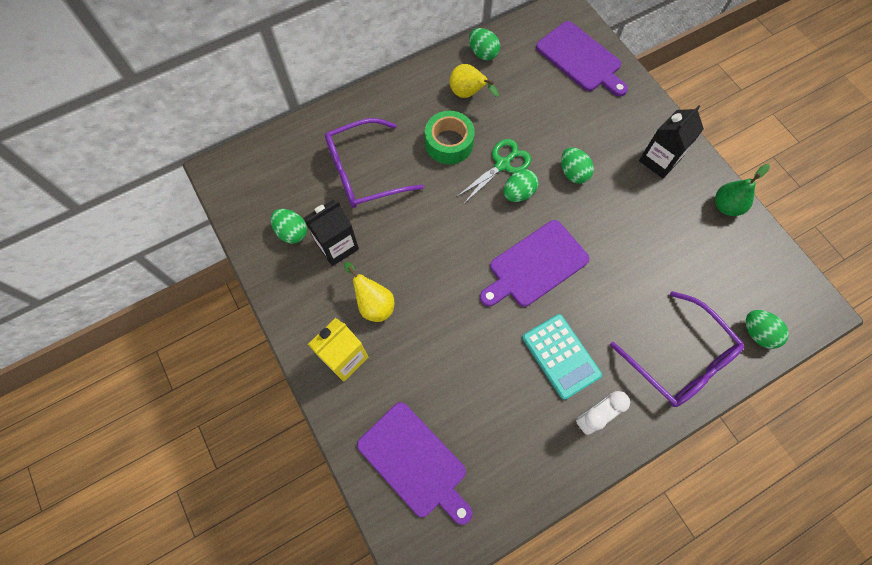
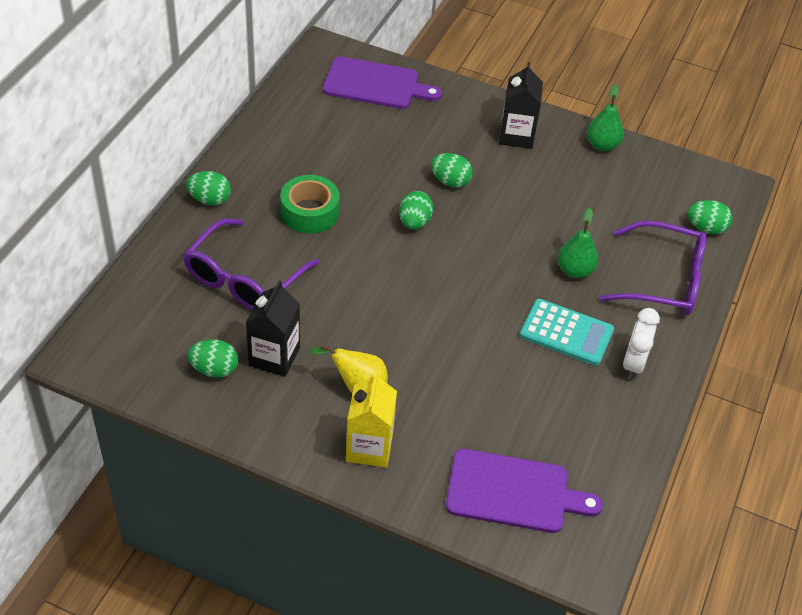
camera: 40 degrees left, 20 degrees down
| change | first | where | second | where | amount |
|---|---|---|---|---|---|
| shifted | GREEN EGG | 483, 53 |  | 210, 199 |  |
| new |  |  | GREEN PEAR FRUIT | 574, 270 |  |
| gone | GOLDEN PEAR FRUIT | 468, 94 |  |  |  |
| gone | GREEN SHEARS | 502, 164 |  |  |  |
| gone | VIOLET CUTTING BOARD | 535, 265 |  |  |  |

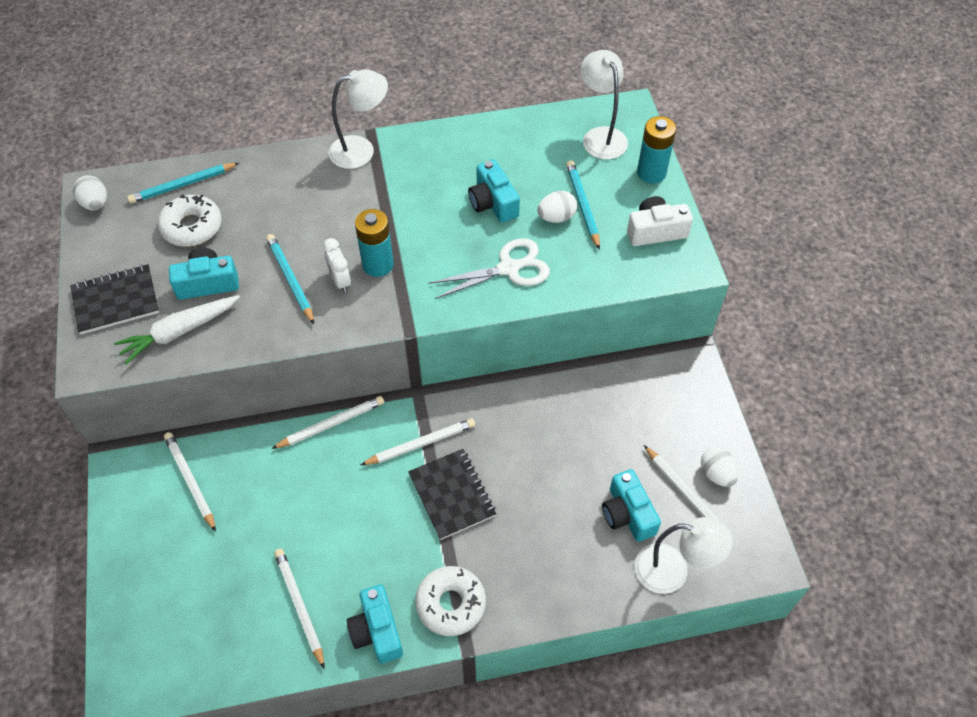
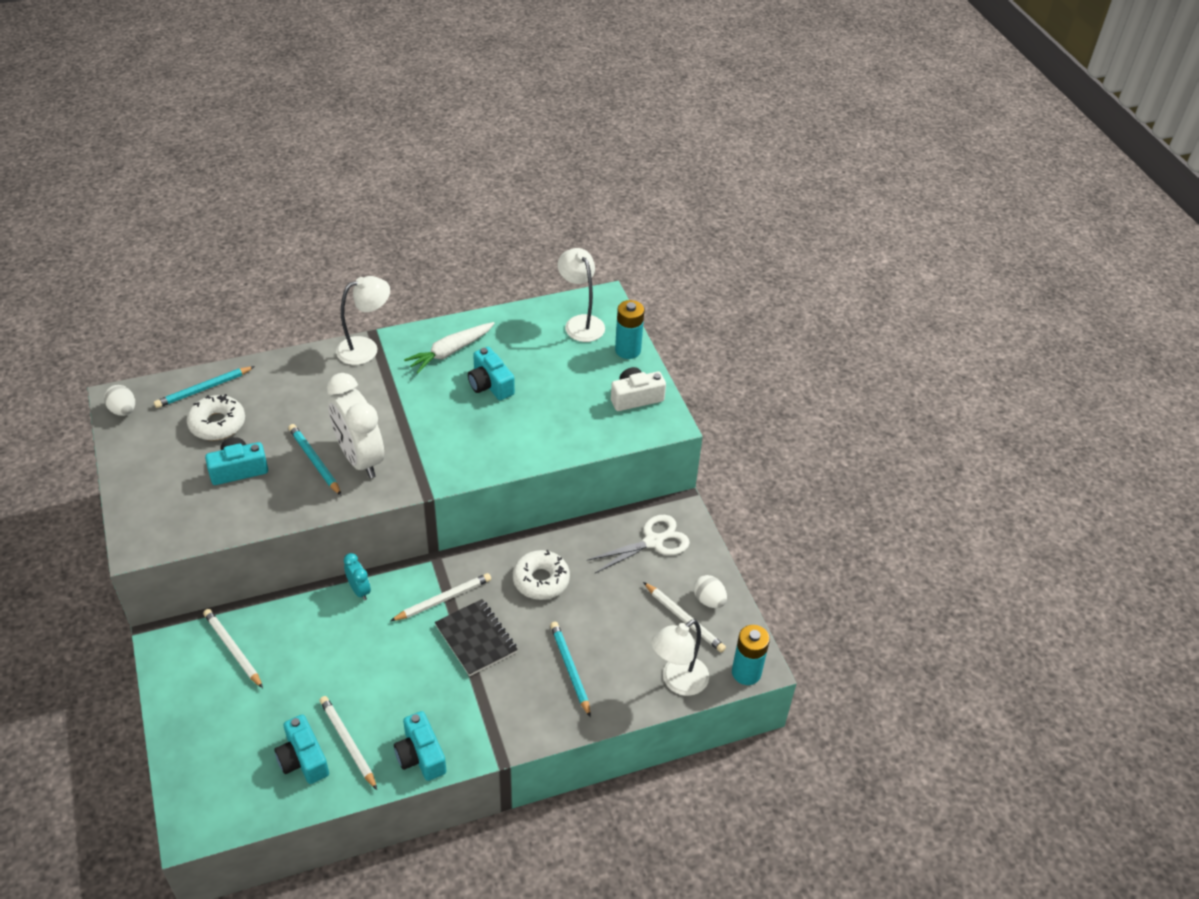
camera: 10 degrees left, 10 degrees down
| change | first | where | second | where | amount |
|---|---|---|---|---|---|
| shifted | AQUA COMPACT CAMERA | 627, 514 |  | 303, 759 |  |
| scaled | SNOW-WHITE ALARM CLOCK | 340, 281 |  | 360, 459 | x2.14 |
| swapped | SNOW-WHITE PENCIL | 332, 424 | AQUA ALARM CLOCK | 359, 590 |  |
| shifted | SNOW-WHITE CARROT | 179, 332 |  | 450, 352 |  |
| shifted | SNOW-WHITE DOUGHNUT | 451, 604 |  | 541, 580 |  |
| shifted | AQUA PENCIL | 583, 205 |  | 570, 668 |  |
| shifted | SNOW-WHITE SHEARS | 508, 268 |  | 653, 542 |  |
| rotated | SNOW-WHITE READING LAMP | 673, 571 |  | 677, 681 | 135 degrees clockwise |
| shifted | AQUA BATTERY | 378, 264 |  | 746, 672 |  |
| gone | JET-BLACK EXERCISE BOOK | 116, 301 |  |  |  |
| gone | SNOW-WHITE EGG | 556, 217 |  |  |  |

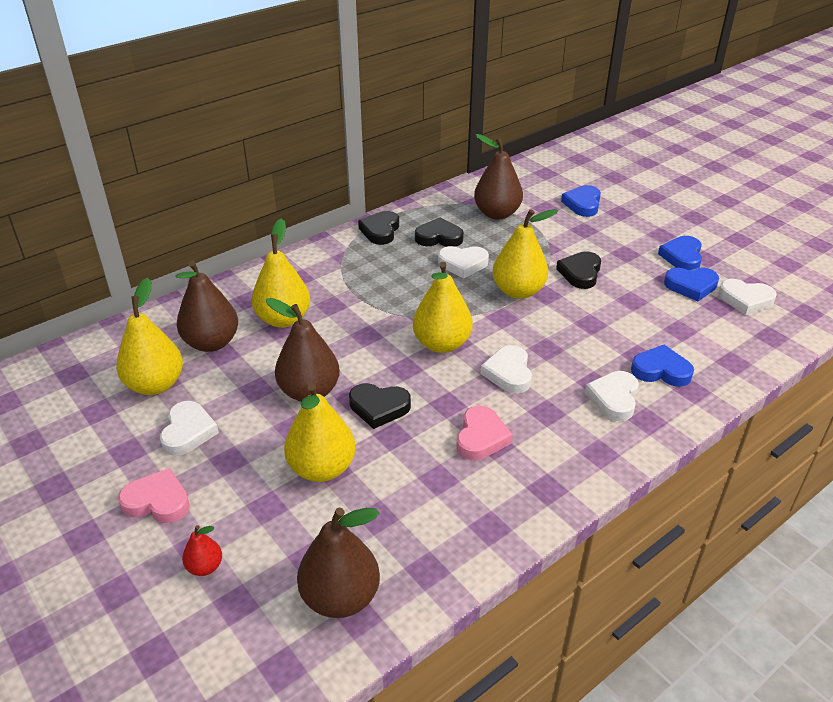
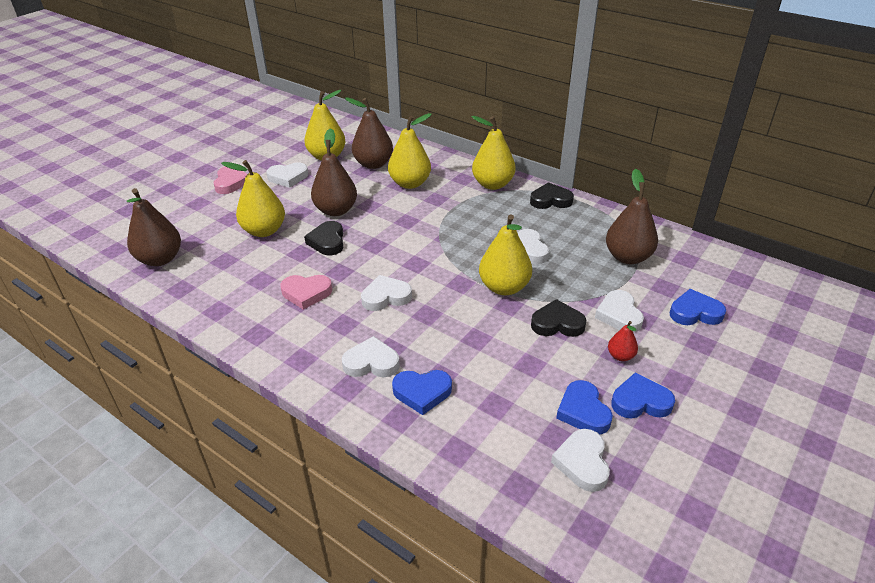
camera: 75 degrees right, 0 degrees up
| change | first | where | second | where | amount |
|---|---|---|---|---|---|
| rotated | COBALT LOVE HEART | 661, 370 |  | 422, 392 | 90 degrees clockwise |
| shifted | GOLDEN PEAR FRUIT | 442, 344 |  | 492, 184 |  |
| new |  |  | SNOW-WHITE LOVE HEART | 619, 315 |  |
| shifted | SCARLET PEAR FRUIT | 205, 567 |  | 620, 356 |  |
| gone | JET-BLACK LOVE HEART | 439, 237 |  |  |  |

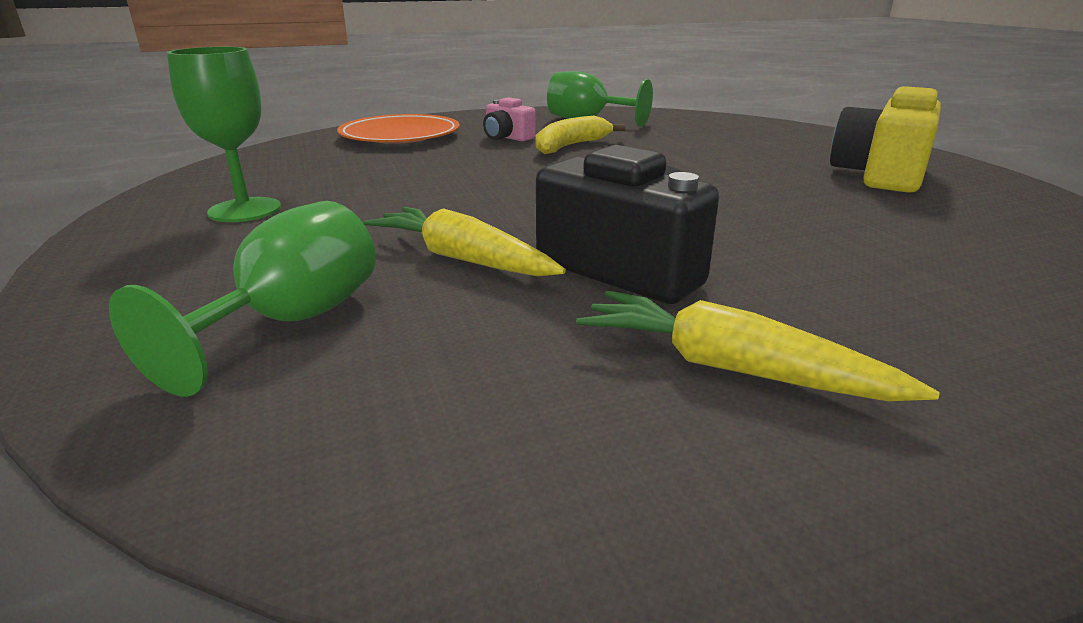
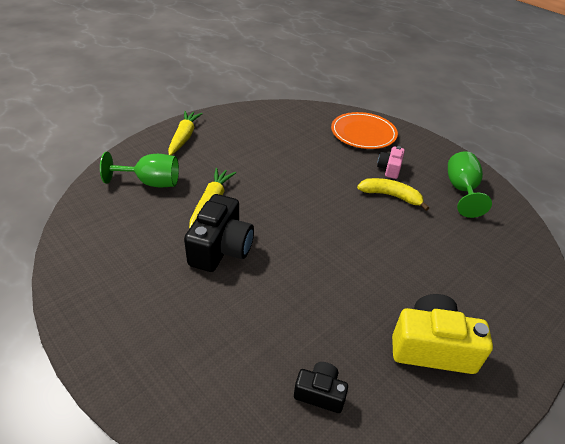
camera: 65 degrees right, 15 degrees up
| change | first | where | second | where | amount |
|---|---|---|---|---|---|
| shifted | GOLDEN CARROT | 731, 369 |  | 184, 137 |  |
| new |  |  | JET-BLACK COMPACT CAMERA | 320, 393 |  |
| gone | GREEN CHALICE | 245, 210 |  |  |  |

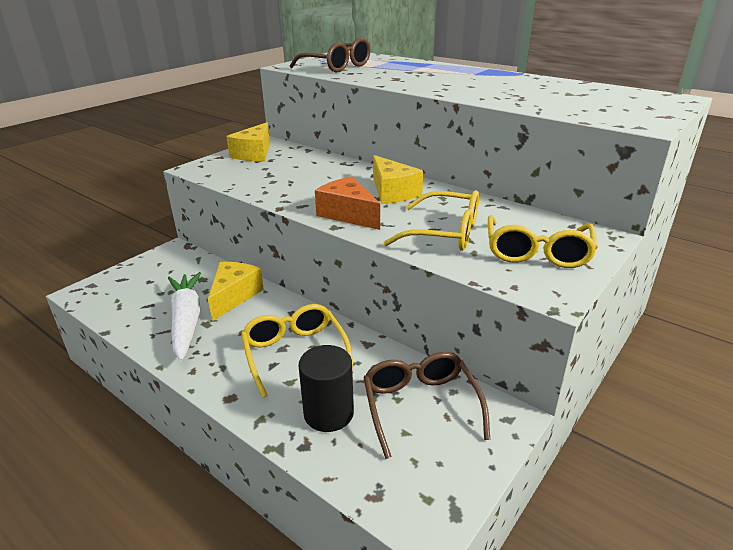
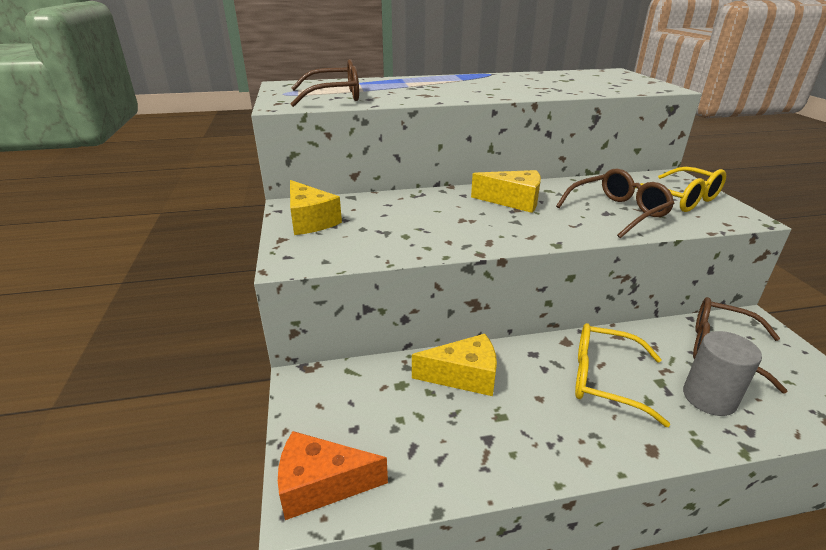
camera: 50 degrees left, 0 degrees up
| change | first | where | second | where | amount |
|---|---|---|---|---|---|
| shifted | ORANGE-COLOURED CHEESE WEDGE | 348, 214 |  | 321, 485 |  |
| rotated | GOLDEN CHEESE WEDGE | 234, 296 |  | 464, 376 | 120 degrees clockwise |
| repainted | GOLDEN SPECTACLES | 445, 233 | DARK BROWN SPECTACLES | 618, 212 |  |
| repainted | JET-BLACK CYLINDER SHAPE | 328, 413 | GRAY CYLINDER SHAPE | 709, 398 |  |
| gone | SNOW-WHITE CARROT | 186, 321 |  |  |  |

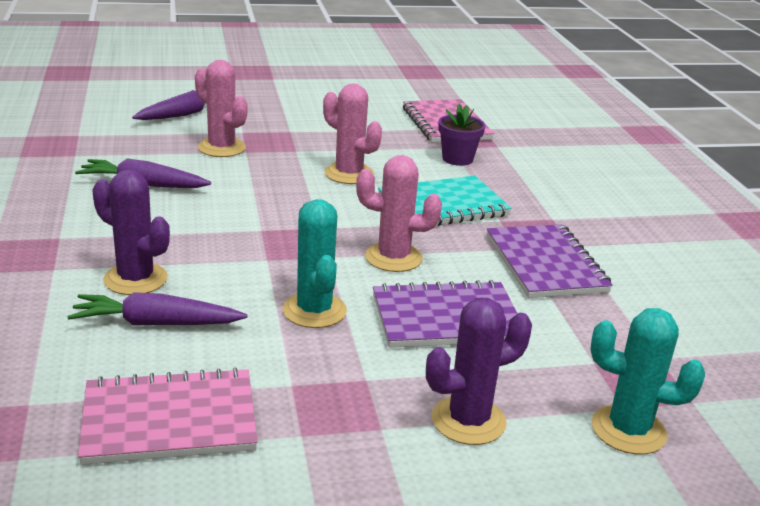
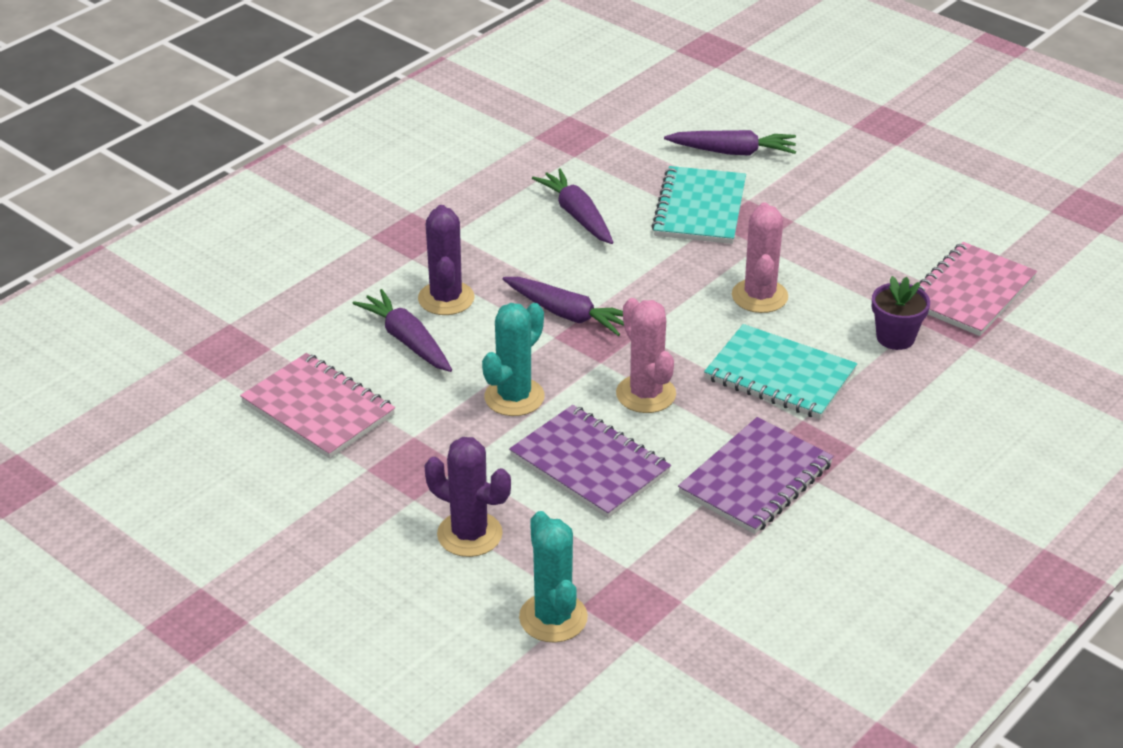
camera: 55 degrees right, 10 degrees up
| change | first | where | second | where | amount |
|---|---|---|---|---|---|
| new |  |  | VIOLET CARROT | 567, 314 |  |
| swapped | PINK SAGUARO CACTUS | 221, 148 | AQUA EXERCISE BOOK | 700, 208 |  |

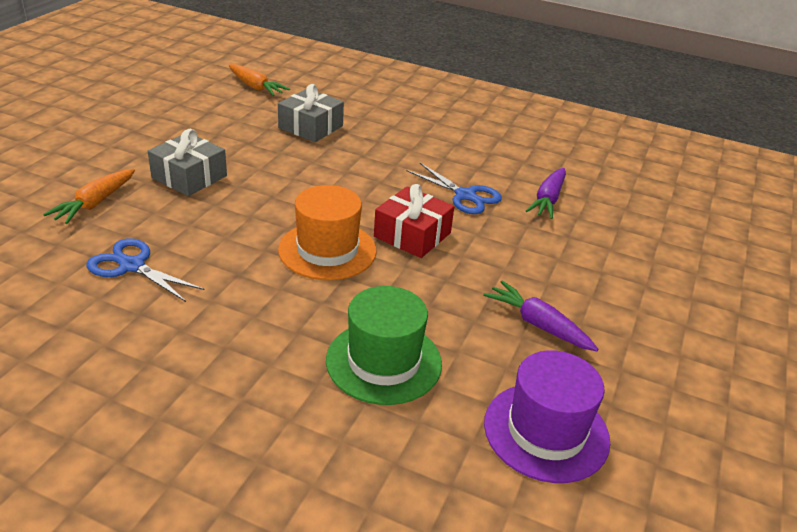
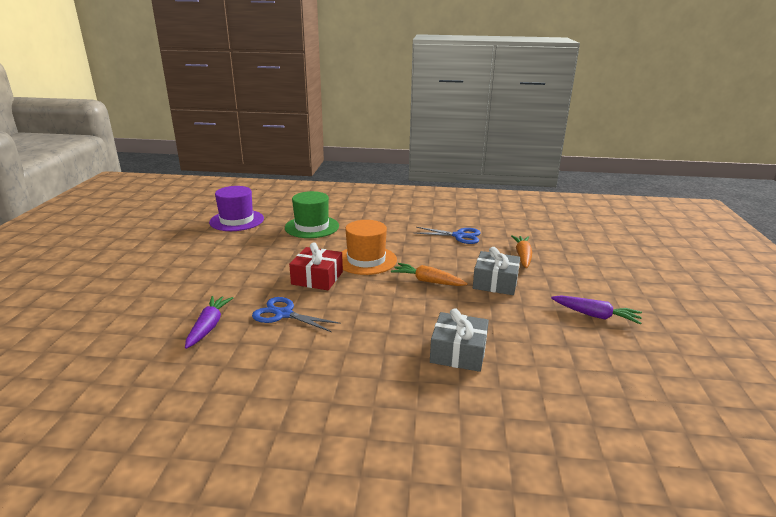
camera: 165 degrees right, 10 degrees down
| change | first | where | second | where | amount |
|---|---|---|---|---|---|
| shifted | ORANGE-COLOURED CARROT | 256, 87 |  | 427, 281 |  |
| shifted | VIOLET CARROT | 537, 324 |  | 596, 315 |  |

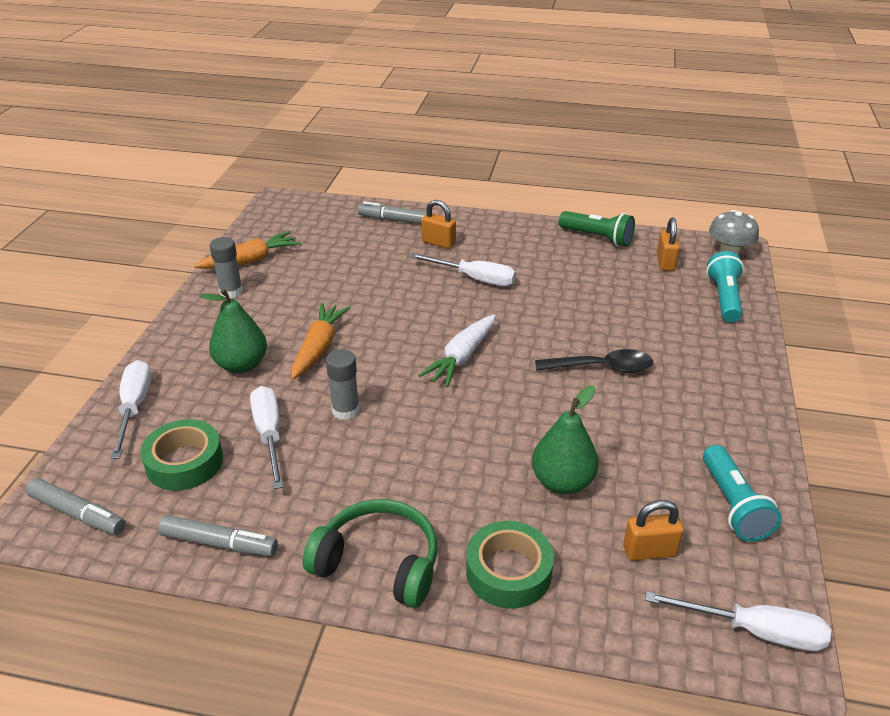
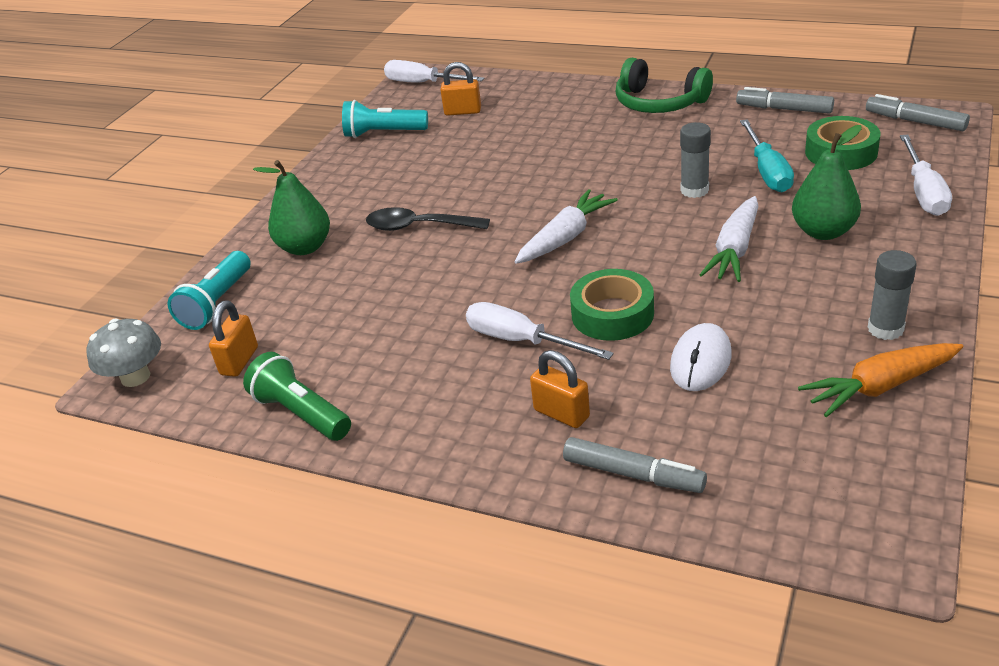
camera: 165 degrees left, 0 degrees up
| change | first | where | second | where | amount |
|---|---|---|---|---|---|
| shifted | GREEN PEAR FRUIT | 562, 482 |  | 305, 247 |  |
| rotated | AQUA POCKET TORCH | 733, 505 |  | 383, 133 | 90 degrees counterclockwise |
| shifted | GREEN TAPE | 508, 571 |  | 612, 314 |  |
| new |  |  | SNOW-WHITE COMPUTER MOUSE | 700, 361 |  |
| repainted | ORANGE-COLOURED CARROT | 319, 347 | SNOW-WHITE CARROT | 734, 250 |  |
| repainted | SNOW-WHITE HAND SCREWDRIVER | 269, 434 | AQUA HAND SCREWDRIVER | 767, 171 |  |

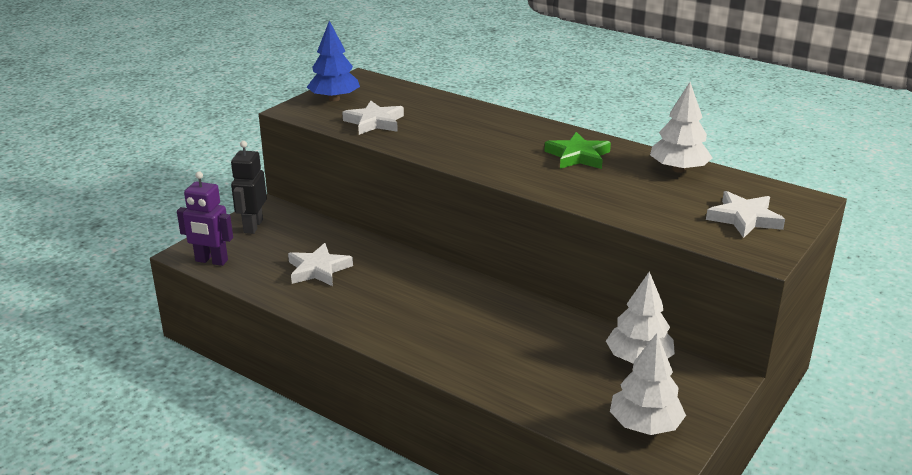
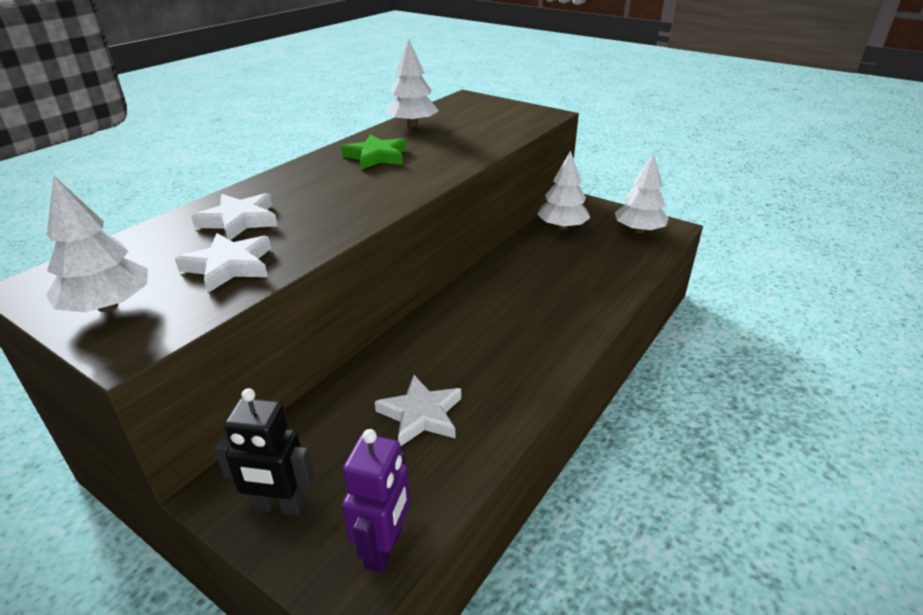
camera: 90 degrees left, 5 degrees up
| change | first | where | second | where | amount |
|---|---|---|---|---|---|
| repainted | COBALT TREE | 334, 99 | SNOW-WHITE TREE | 108, 306 |  |
| shifted | SNOW-WHITE FIVE-POINTED STAR | 744, 218 |  | 239, 221 |  |

